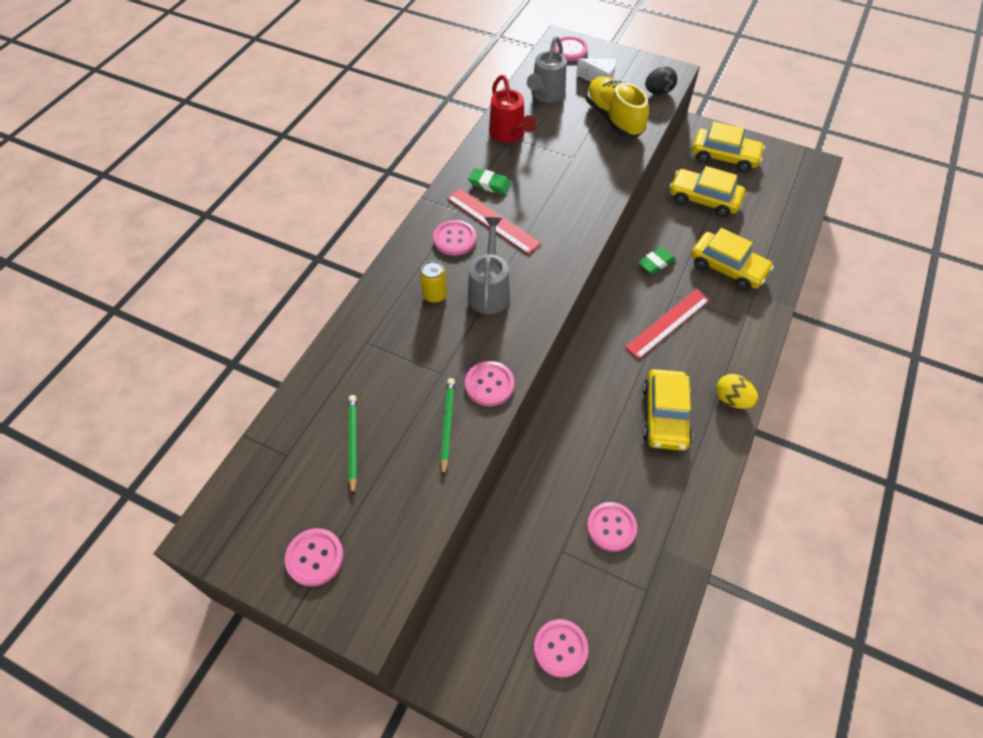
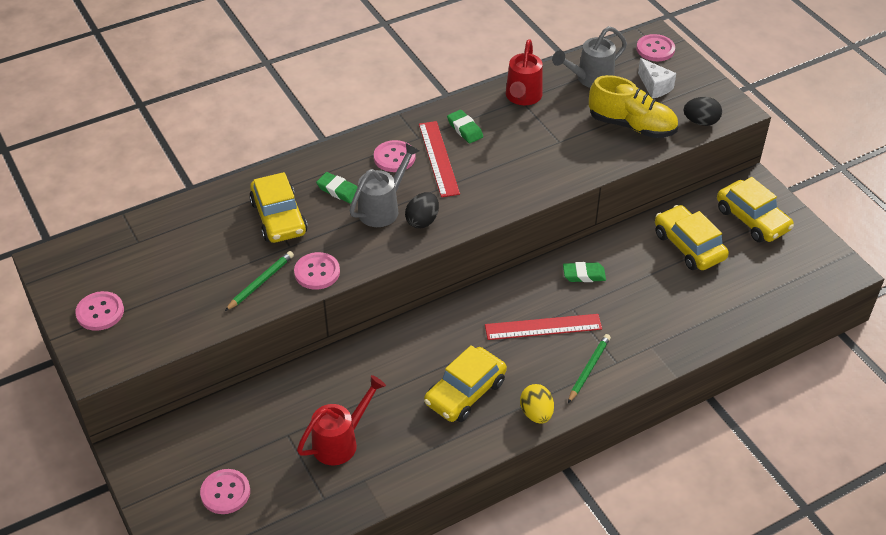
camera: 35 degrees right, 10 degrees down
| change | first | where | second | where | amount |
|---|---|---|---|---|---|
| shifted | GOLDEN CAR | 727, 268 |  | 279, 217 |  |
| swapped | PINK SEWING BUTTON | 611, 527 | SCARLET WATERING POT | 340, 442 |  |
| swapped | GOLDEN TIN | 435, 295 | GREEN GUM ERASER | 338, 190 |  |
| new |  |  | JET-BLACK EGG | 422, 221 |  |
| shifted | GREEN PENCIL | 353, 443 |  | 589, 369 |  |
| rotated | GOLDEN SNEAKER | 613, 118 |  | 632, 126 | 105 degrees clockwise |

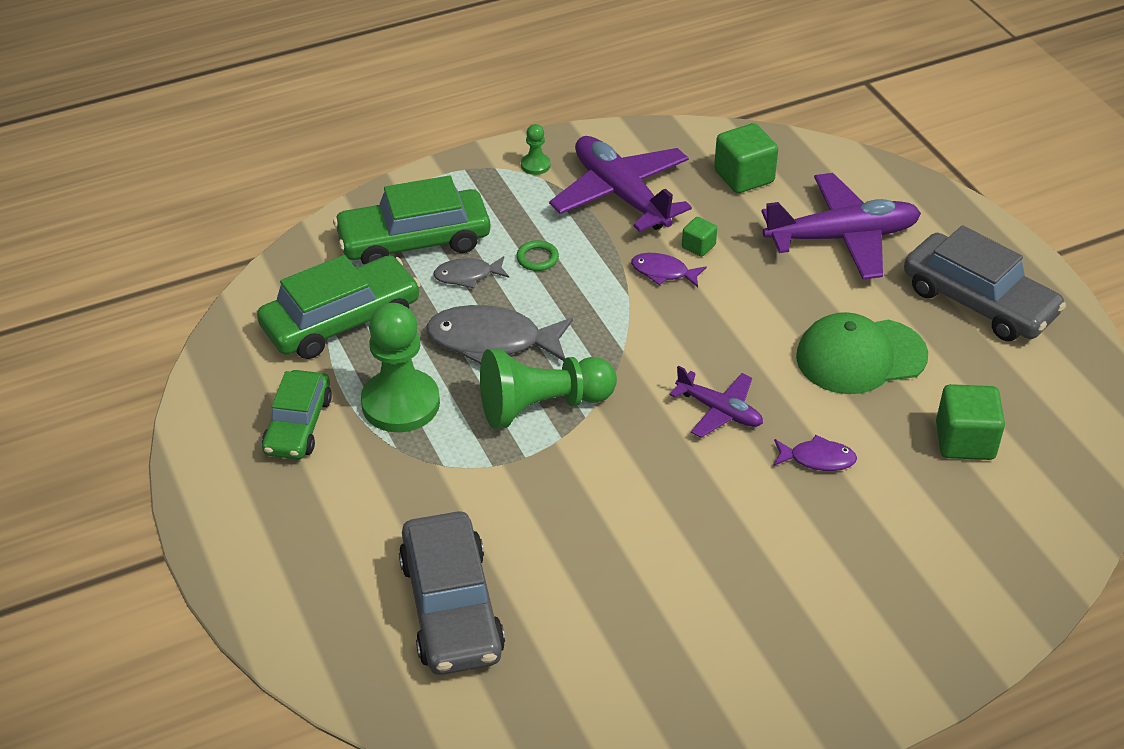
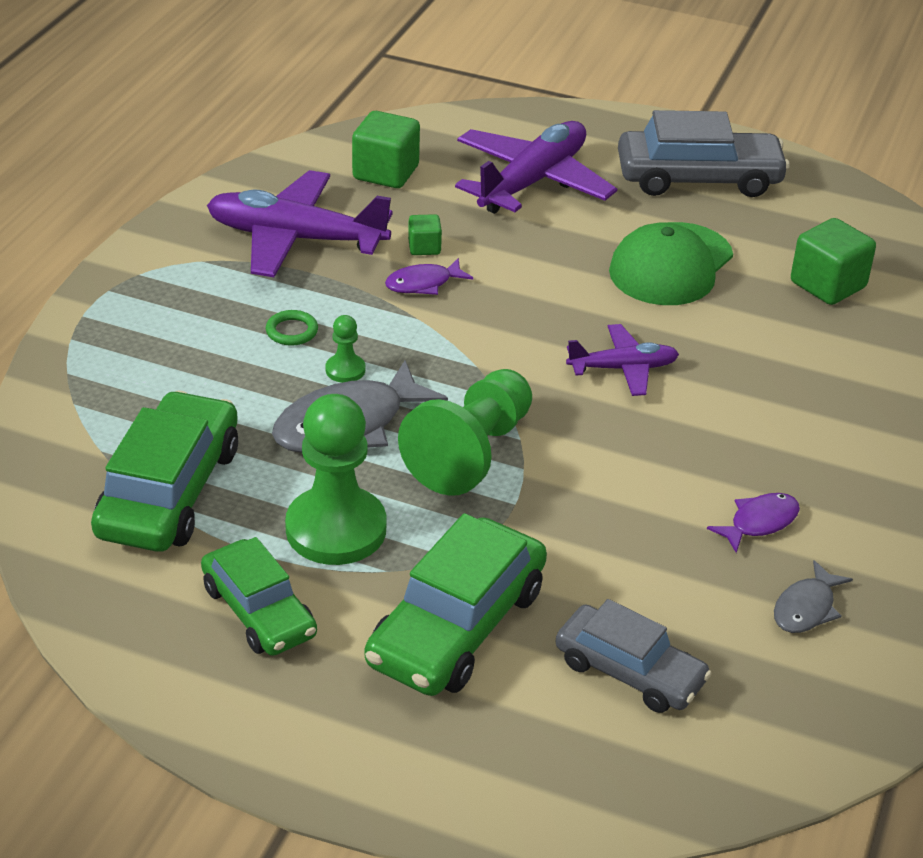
camera: 45 degrees left, 5 degrees down
| change | first | where | second | where | amount |
|---|---|---|---|---|---|
| shifted | GREEN CHESS PAWN | 535, 165 |  | 345, 370 |  |
| shifted | GREEN CAR | 414, 241 |  | 456, 626 |  |
| scaled | GRAY CAR | 451, 607 |  | 629, 671 | x0.66 |
| shifted | VIOLET FISH | 817, 459 |  | 759, 522 |  |
| shifted | GRAY FISH | 467, 276 |  | 806, 608 |  |

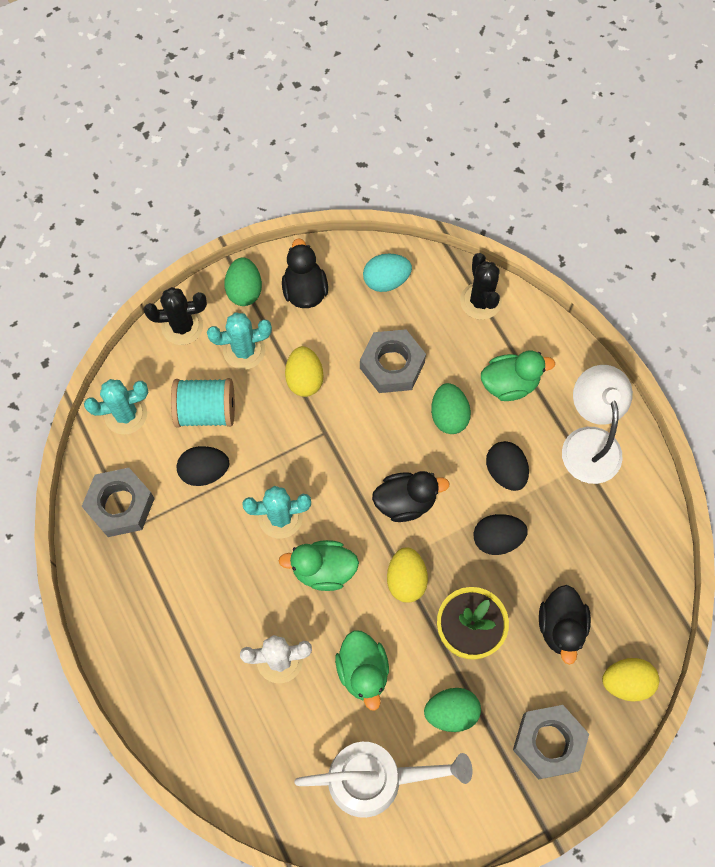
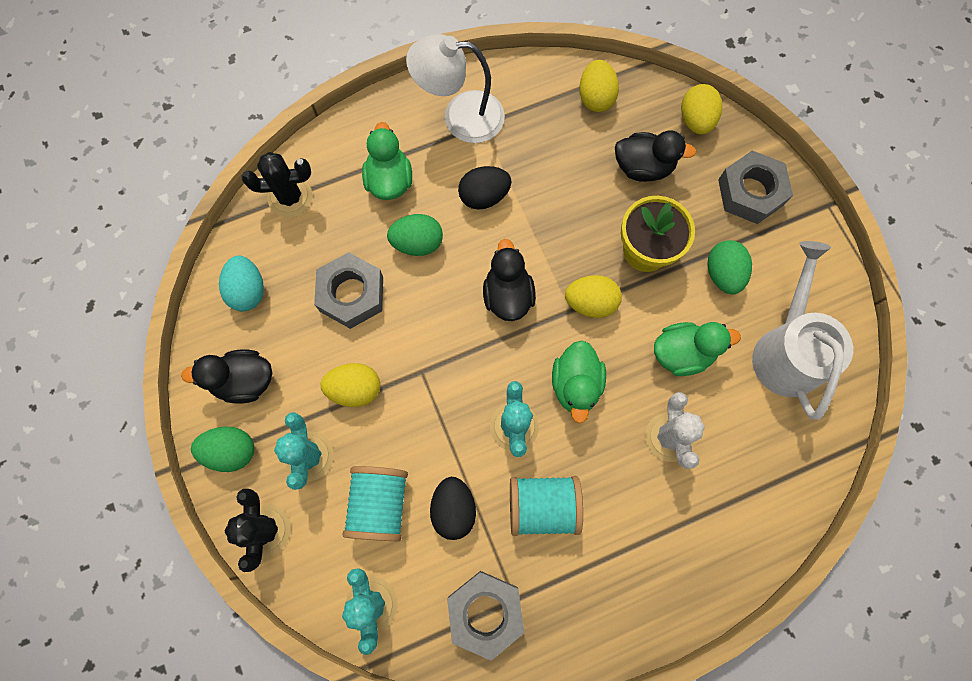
camera: 85 degrees left, 5 degrees up
| change | first | where | second | where | amount |
|---|---|---|---|---|---|
| new |  |  | AQUA BOBBIN | 543, 506 |  |
| new |  |  | GOLDEN EGG | 595, 98 |  |
| gone | JET-BLACK EGG | 497, 539 |  |  |  |

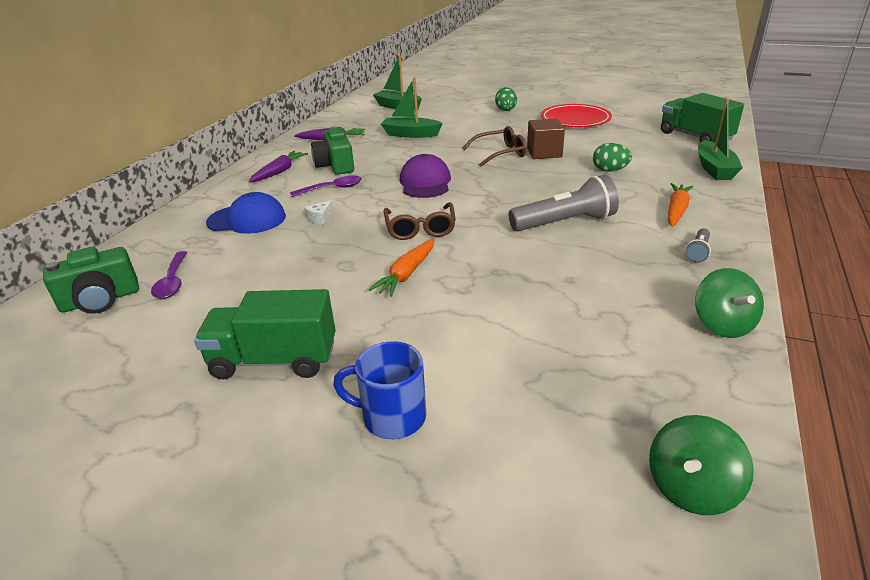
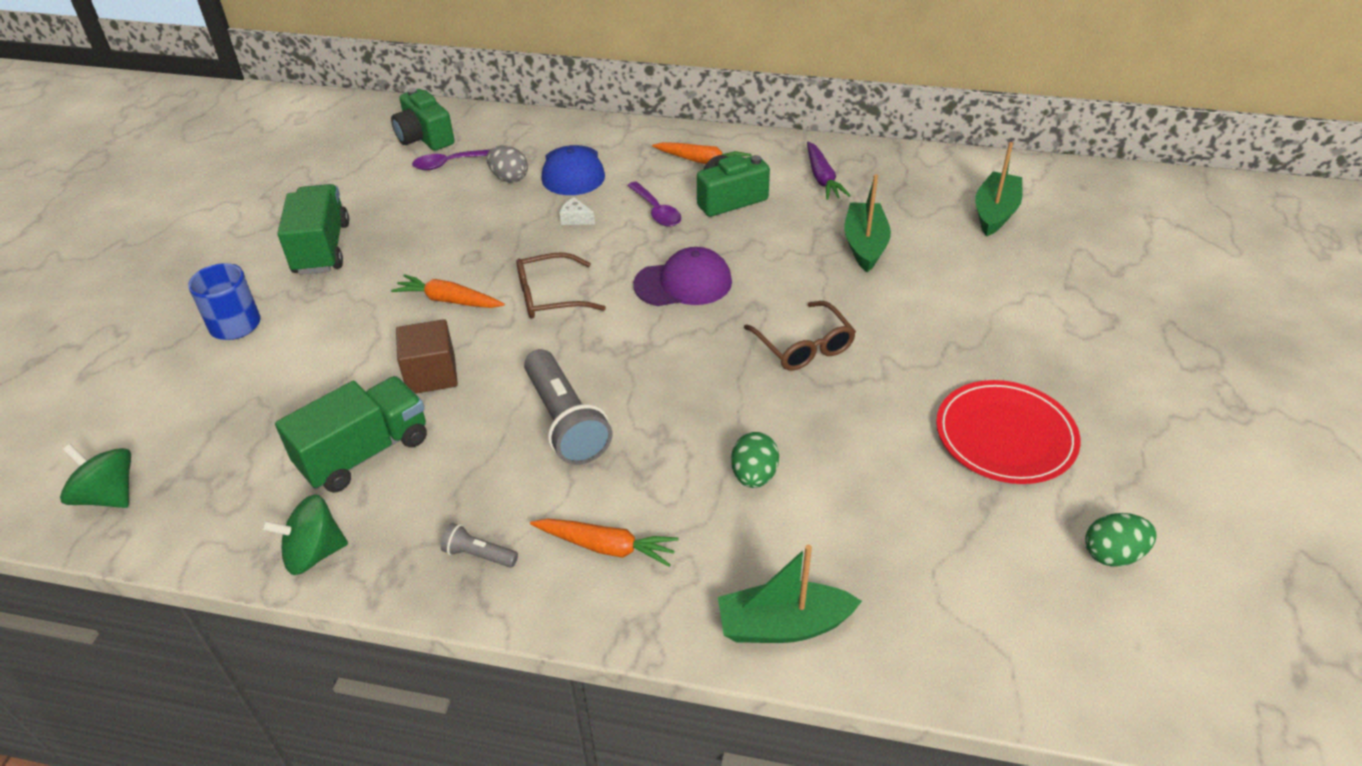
camera: 80 degrees right, 10 degrees up
| change | first | where | second | where | amount |
|---|---|---|---|---|---|
| shifted | GREEN LORRY | 695, 137 |  | 365, 453 |  |
| shifted | DARK BROWN SOLID CUBE | 544, 153 |  | 431, 374 |  |
| new |  |  | GRAY EGG | 509, 178 |  |
| repainted | VIOLET CARROT | 279, 172 | ORANGE-COLOURED CARROT | 702, 161 |  |
| shifted | GREEN EGG | 505, 109 |  | 1112, 554 |  |

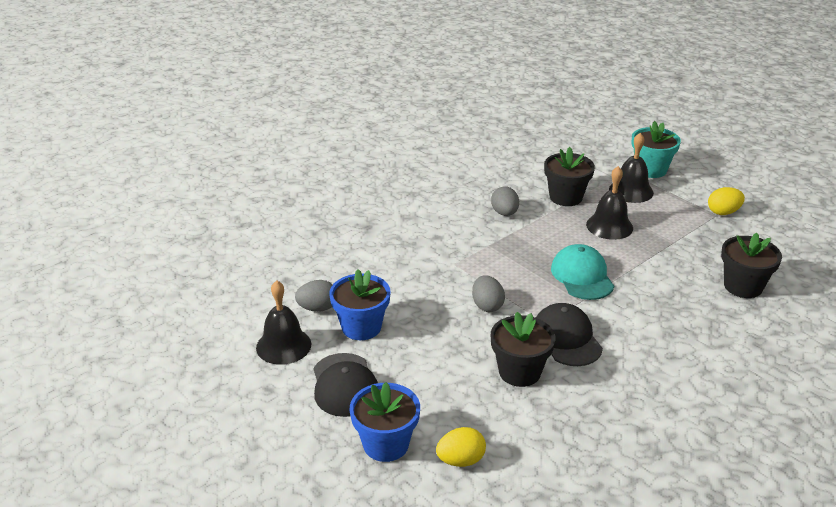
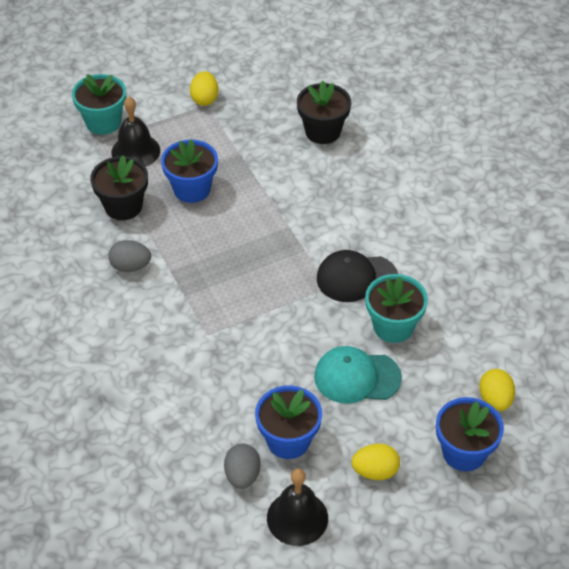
camera: 75 degrees left, 15 degrees up
| change | first | where | second | where | amount |
|---|---|---|---|---|---|
| swapped | JET-BLACK HAND BELL | 609, 226 | COBALT FLOWER POT | 192, 189 |  |
| shifted | AQUA BASEBALL CAP | 582, 276 |  | 356, 377 |  |
| swapped | JET-BLACK BASEBALL CAP | 344, 385 | GOLDEN EGG | 375, 471 |  |
| repainted | JET-BLACK FLOWER POT | 519, 372 | AQUA FLOWER POT | 393, 326 |  |
| gone | GRAY EGG | 487, 306 |  |  |  |

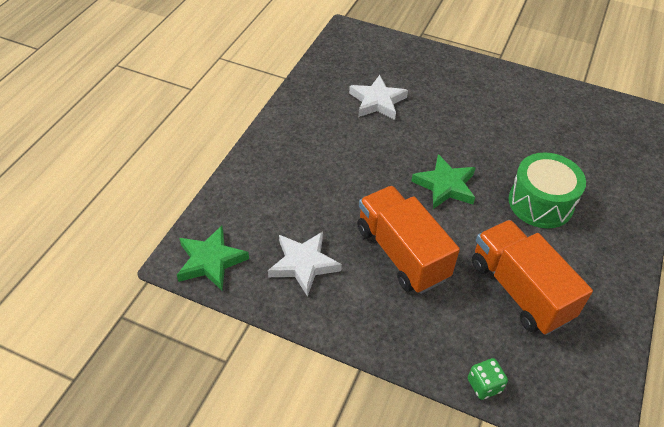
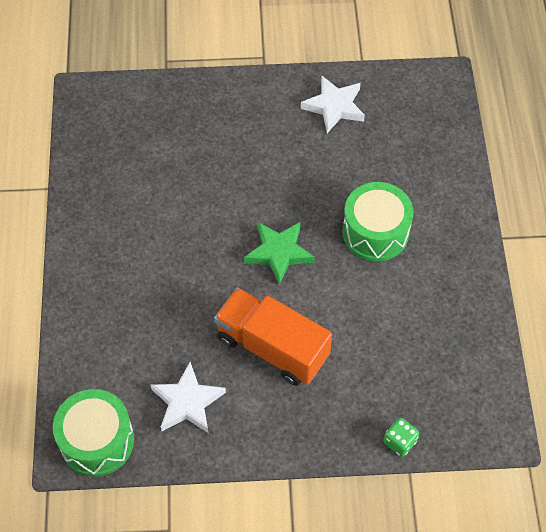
camera: 25 degrees left, 10 degrees up
| change | first | where | second | where | amount |
|---|---|---|---|---|---|
| swapped | GREEN FIVE-POINTED STAR | 210, 261 | GREEN SNARE DRUM | 97, 441 |  |
| shifted | SNOW-WHITE FIVE-POINTED STAR | 377, 101 |  | 334, 106 |  |
| gone | ORANGE-COLOURED LORRY | 519, 290 |  |  |  |

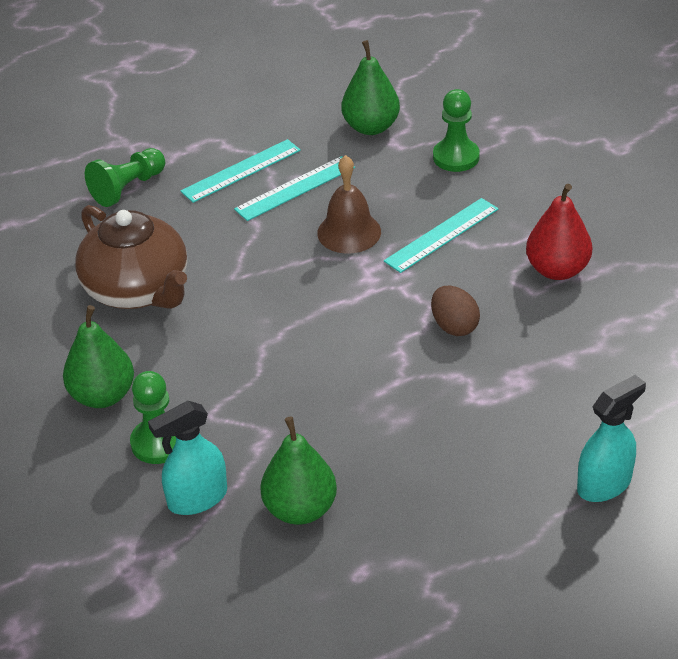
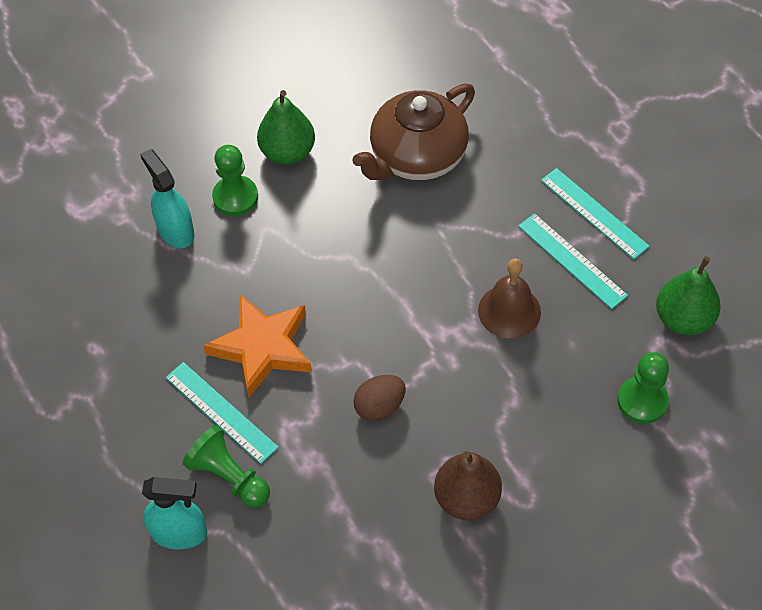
camera: 85 degrees right, 15 degrees up
| change | first | where | second | where | amount |
|---|---|---|---|---|---|
| rotated | AQUA SPRAY CLEANER | 604, 484 |  | 179, 533 | 45 degrees counterclockwise |
| shifted | AQUA STRAIGHTEDGE | 442, 235 |  | 221, 412 |  |
| shifted | GREEN CHESS PAWN | 128, 188 |  | 229, 476 |  |
| new |  |  | ORANGE-COLOURED FIVE-POINTED STAR | 262, 348 |  |
| repainted | SCARLET PEAR FRUIT | 557, 270 | DARK BROWN PEAR FRUIT | 466, 498 |  |
| gone | GREEN PEAR FRUIT | 300, 509 |  |  |  |

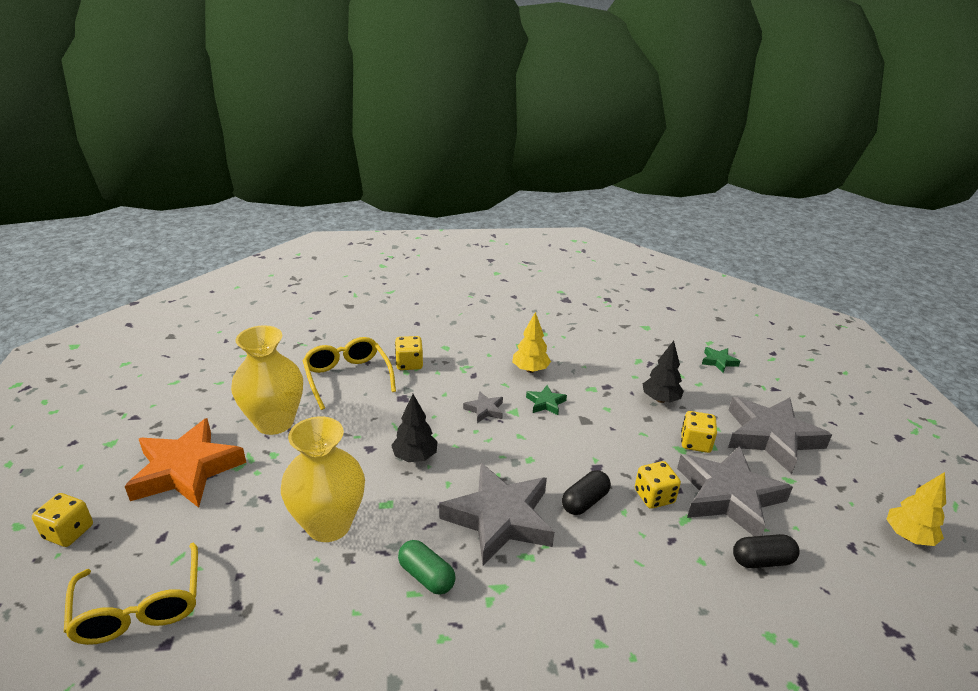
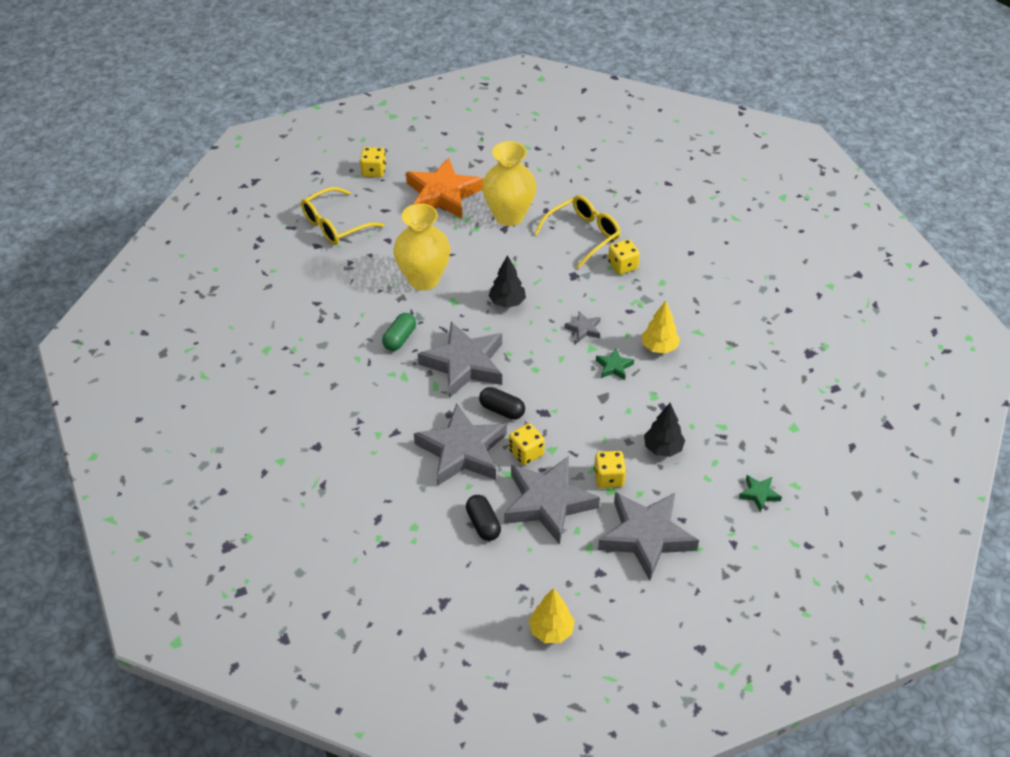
camera: 75 degrees right, 15 degrees up
| change | first | where | second | where | amount |
|---|---|---|---|---|---|
| new |  |  | GRAY FIVE-POINTED STAR | 462, 451 |  |

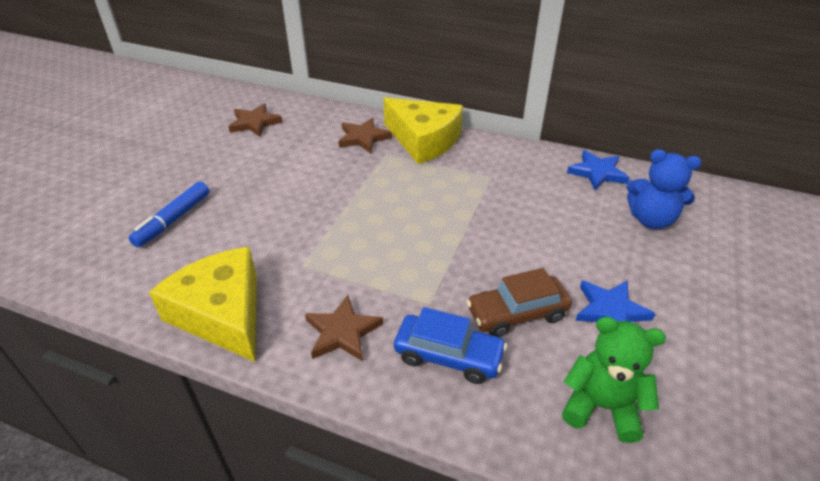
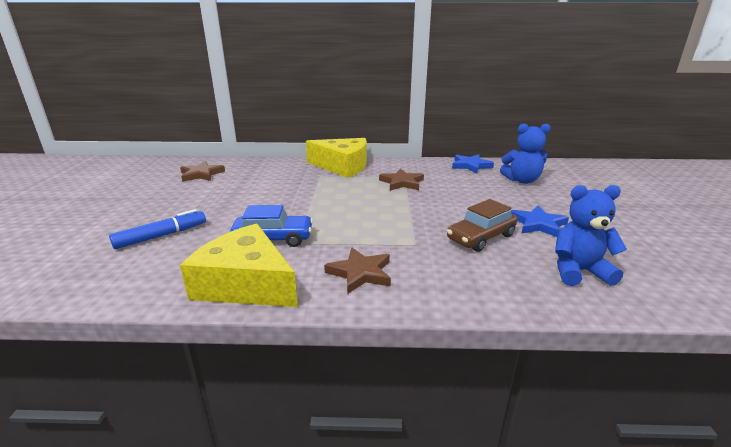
camera: 20 degrees left, 15 degrees down
| change | first | where | second | where | amount |
|---|---|---|---|---|---|
| rotated | COBALT MARKER | 174, 219 |  | 161, 236 | 135 degrees counterclockwise |
| shifted | COBALT CAR | 448, 356 |  | 273, 239 |  |
| shifted | DARK BROWN FIVE-POINTED STAR | 363, 138 |  | 402, 182 |  |
| repainted | GREEN TEDDY BEAR | 601, 406 | COBALT TEDDY BEAR | 578, 271 |  |

